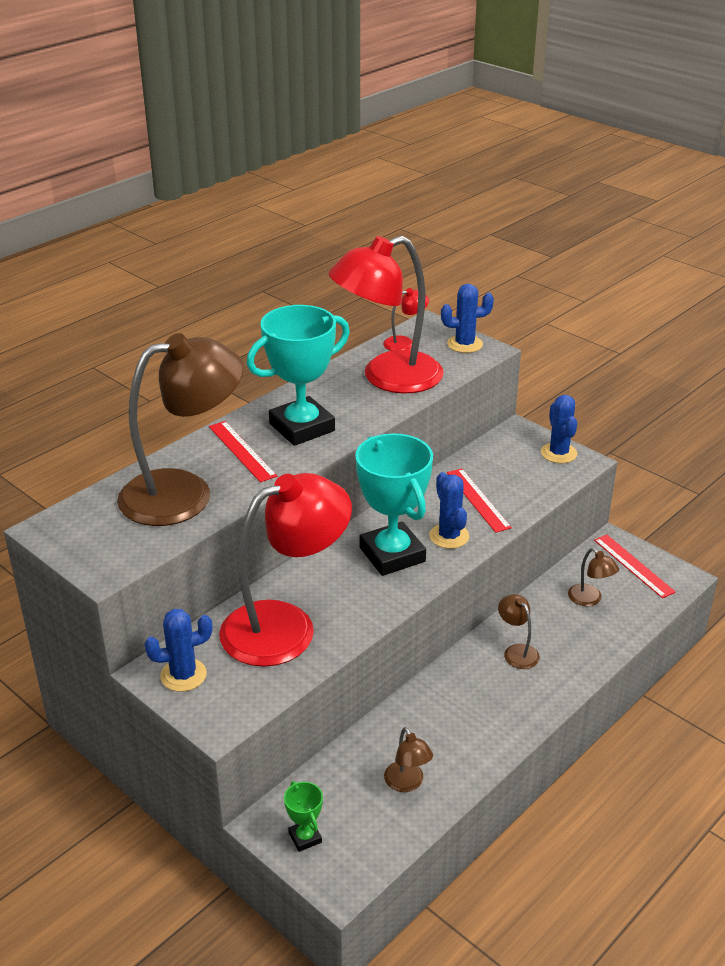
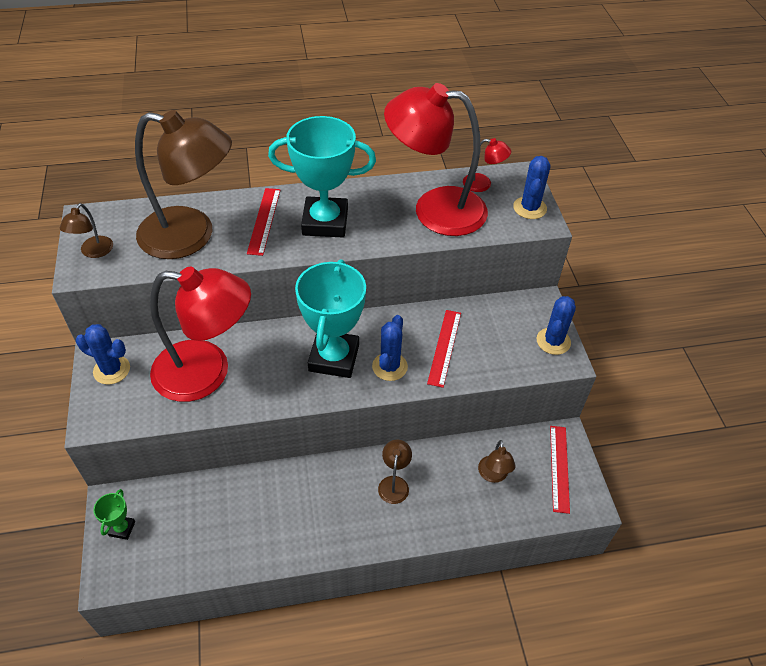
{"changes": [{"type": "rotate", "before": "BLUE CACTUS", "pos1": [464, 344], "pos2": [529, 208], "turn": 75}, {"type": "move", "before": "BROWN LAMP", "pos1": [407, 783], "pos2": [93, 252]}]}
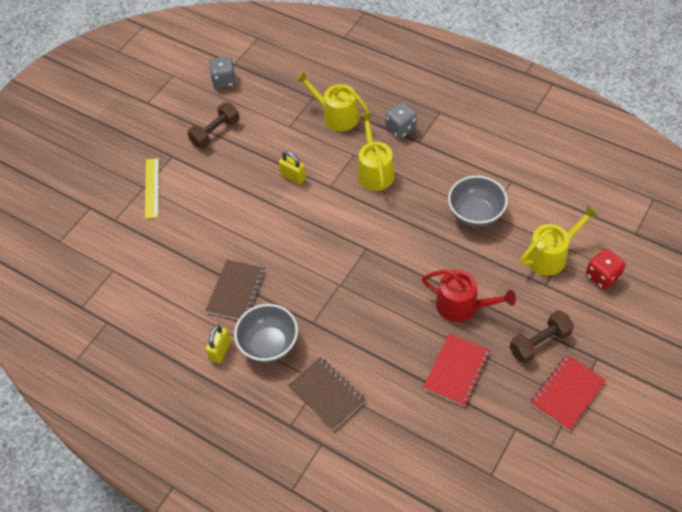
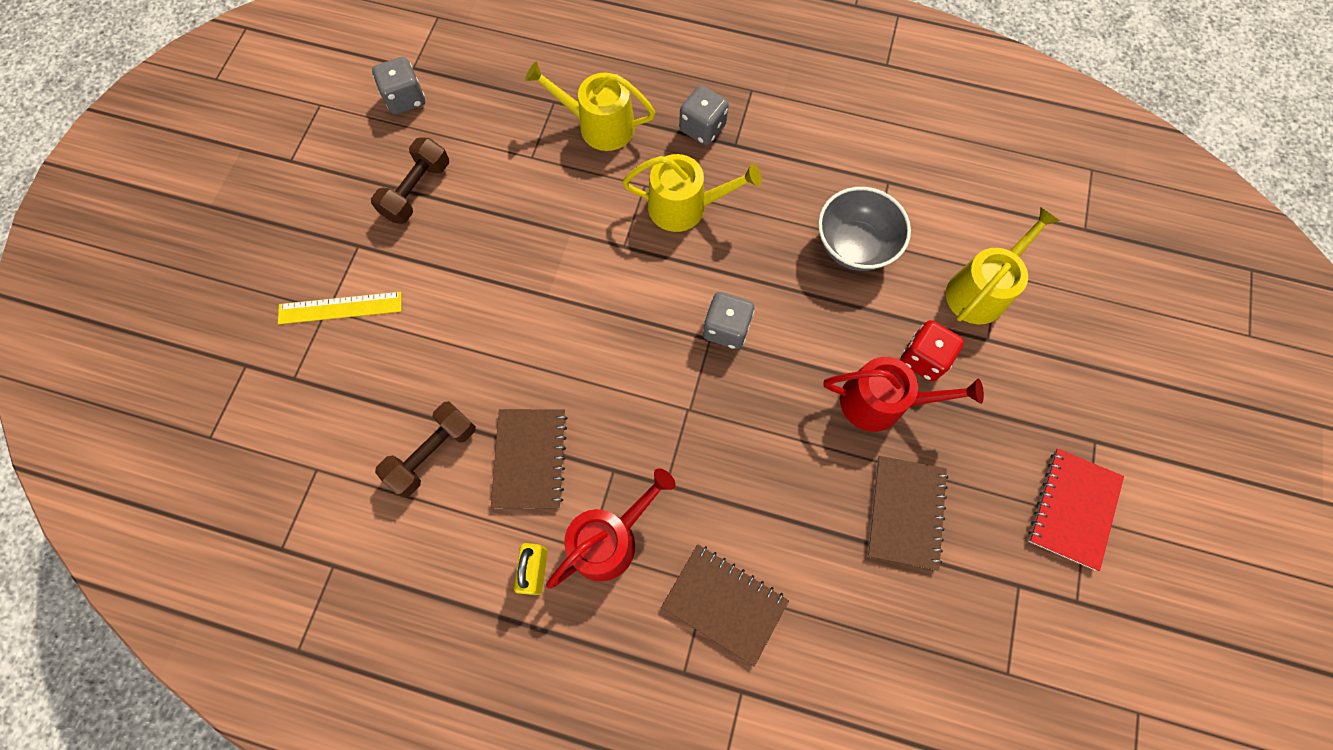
{"changes": [{"type": "rotate", "before": "YELLOW WATERING CAN", "pos1": [375, 171], "pos2": [684, 206], "turn": 120}, {"type": "delete", "before": "YELLOW PADLOCK", "pos1": [293, 177]}, {"type": "rotate", "before": "YELLOW RULER", "pos1": [152, 188], "pos2": [340, 308], "turn": -75}, {"type": "move", "before": "RED DICE", "pos1": [602, 276], "pos2": [923, 358]}, {"type": "replace", "before": "GREY BOWL", "after": "RED WATERING CAN", "pos1": [269, 344], "pos2": [609, 539]}, {"type": "move", "before": "BROWN DUMBBELL", "pos1": [539, 343], "pos2": [433, 453]}, {"type": "recolor", "before": "RED NOTEBOOK", "after": "BROWN NOTEBOOK", "pos1": [456, 371], "pos2": [905, 512]}, {"type": "insert", "after": "GREY DICE", "pos2": [726, 328]}]}
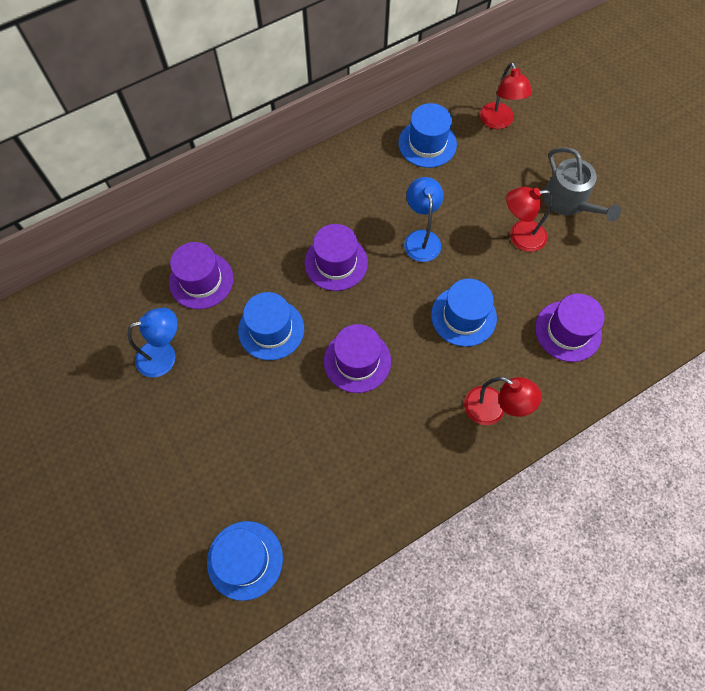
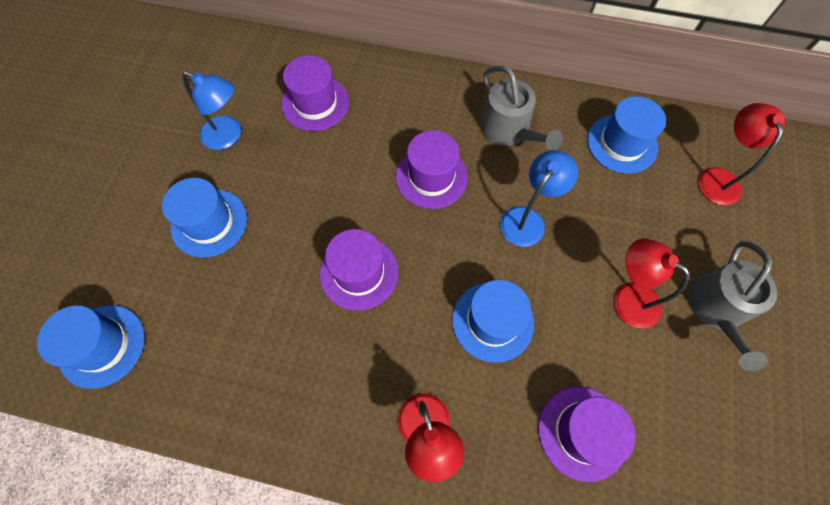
{"changes": [{"type": "rotate", "before": "RED LAMP", "pos1": [498, 122], "pos2": [716, 177], "turn": 150}, {"type": "move", "before": "BLUE HAT", "pos1": [271, 329], "pos2": [209, 223]}, {"type": "insert", "after": "GREY WATERING CAN", "pos2": [508, 130]}]}
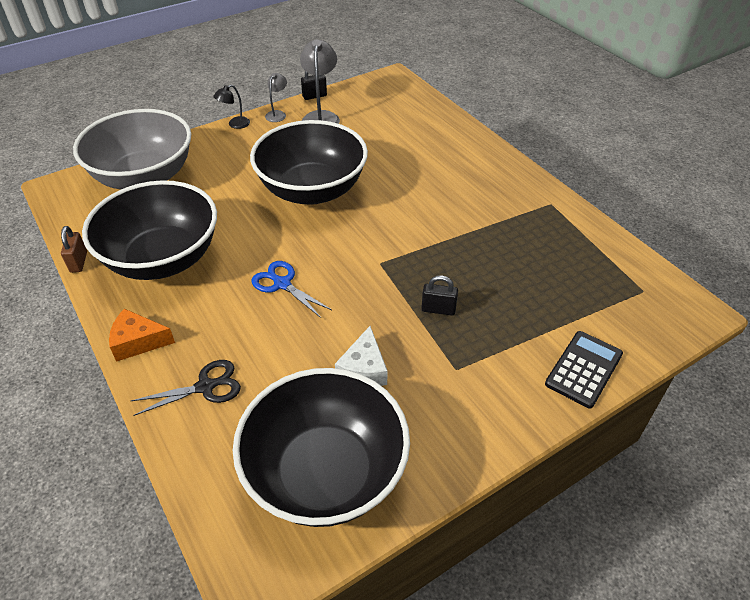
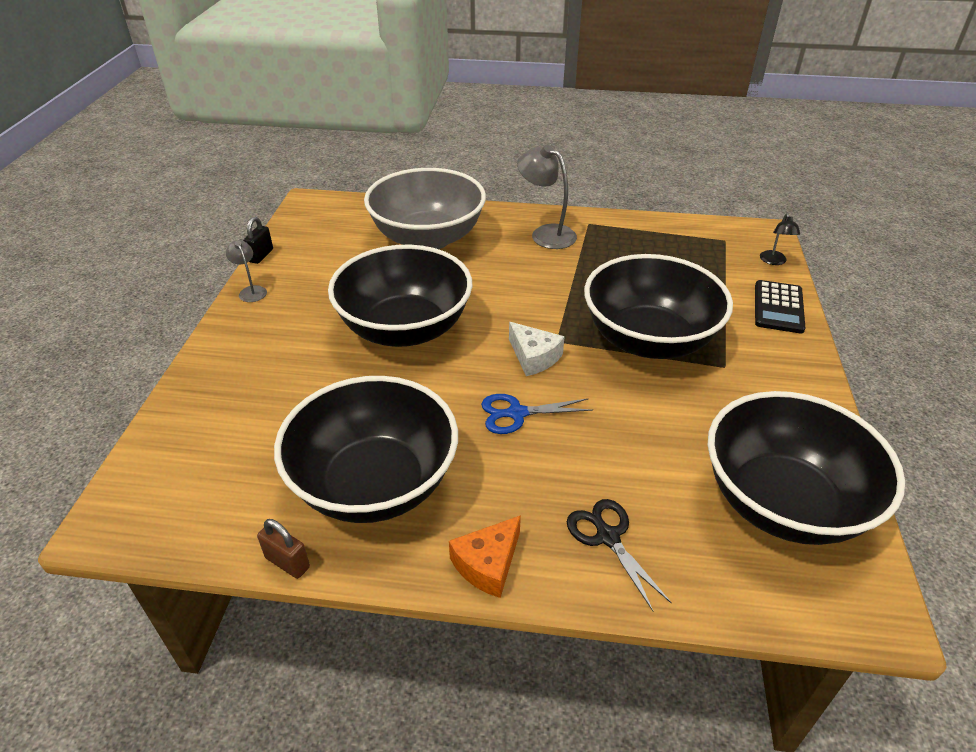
{"changes": [{"type": "move", "before": "GREY LAMP", "pos1": [321, 117], "pos2": [546, 234]}, {"type": "move", "before": "BLACK LAMP", "pos1": [235, 124], "pos2": [774, 261]}, {"type": "move", "before": "GREY BOWL", "pos1": [144, 177], "pos2": [427, 238]}, {"type": "replace", "before": "BLACK PADLOCK", "after": "BLACK BOWL", "pos1": [438, 309], "pos2": [648, 340]}, {"type": "move", "before": "WHITE CHEESE", "pos1": [363, 369], "pos2": [534, 357]}, {"type": "rotate", "before": "BLACK CALCULATOR", "pos1": [584, 369], "pos2": [778, 307], "turn": -150}, {"type": "rotate", "before": "BLACK SCISSORS", "pos1": [206, 386], "pos2": [607, 536], "turn": -45}]}
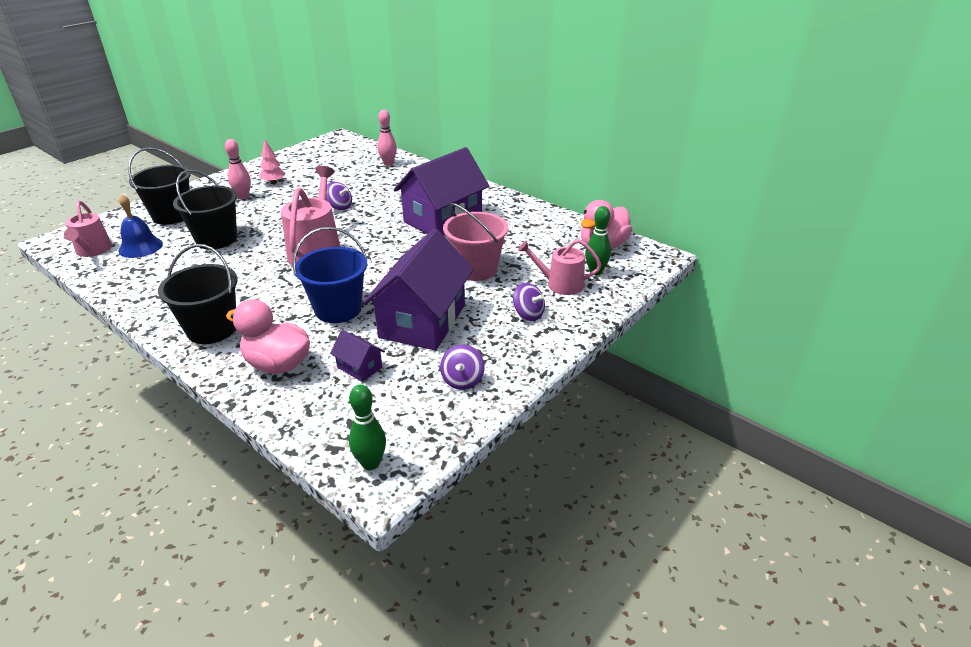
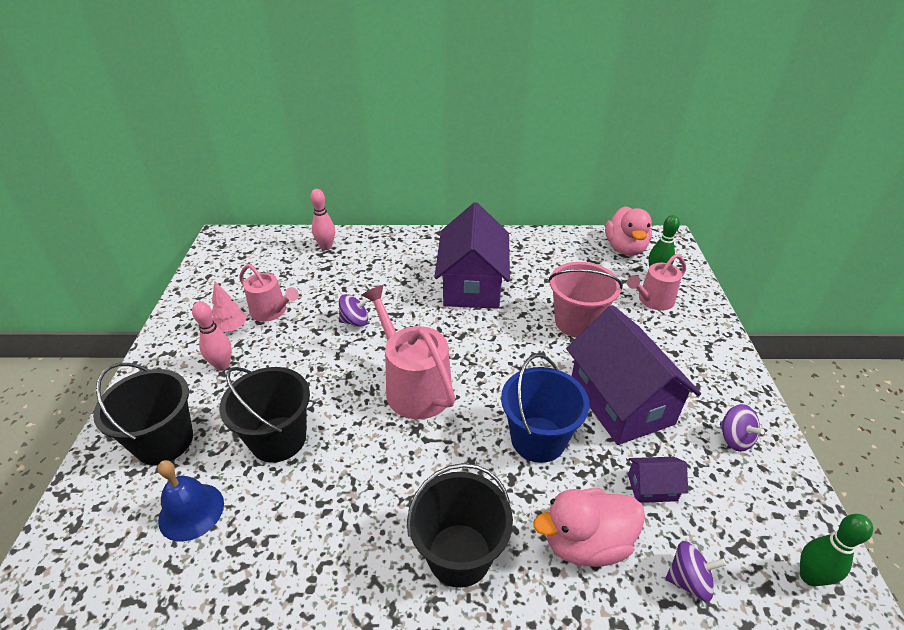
{"changes": [{"type": "move", "before": "PINK WATERING CAN", "pos1": [93, 250], "pos2": [272, 311]}, {"type": "move", "before": "PURPLE SPINNING TOP", "pos1": [528, 314], "pos2": [688, 580]}]}
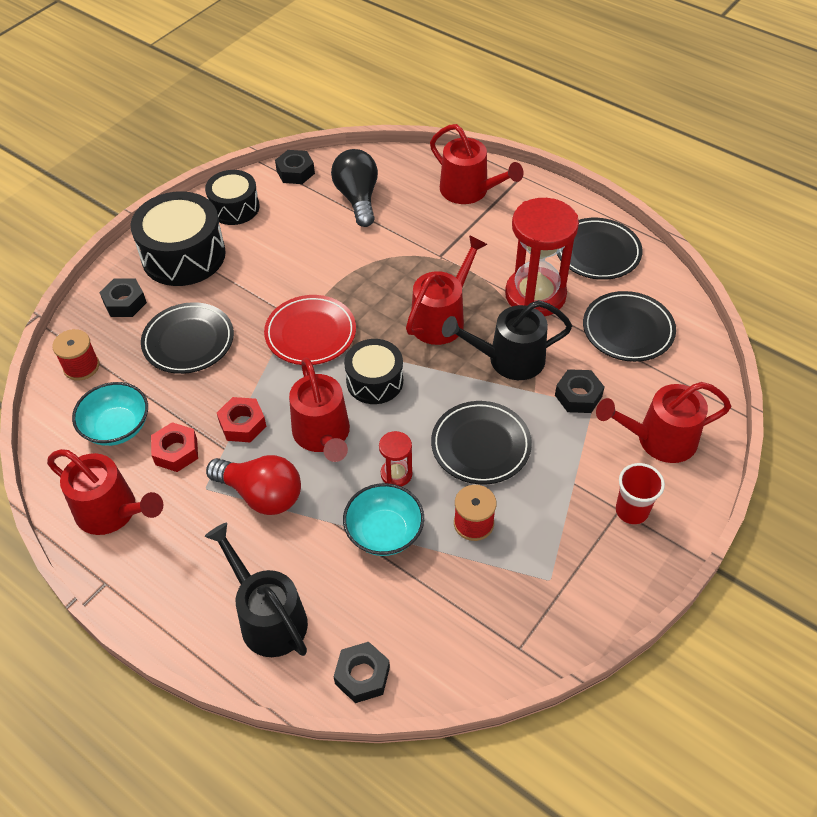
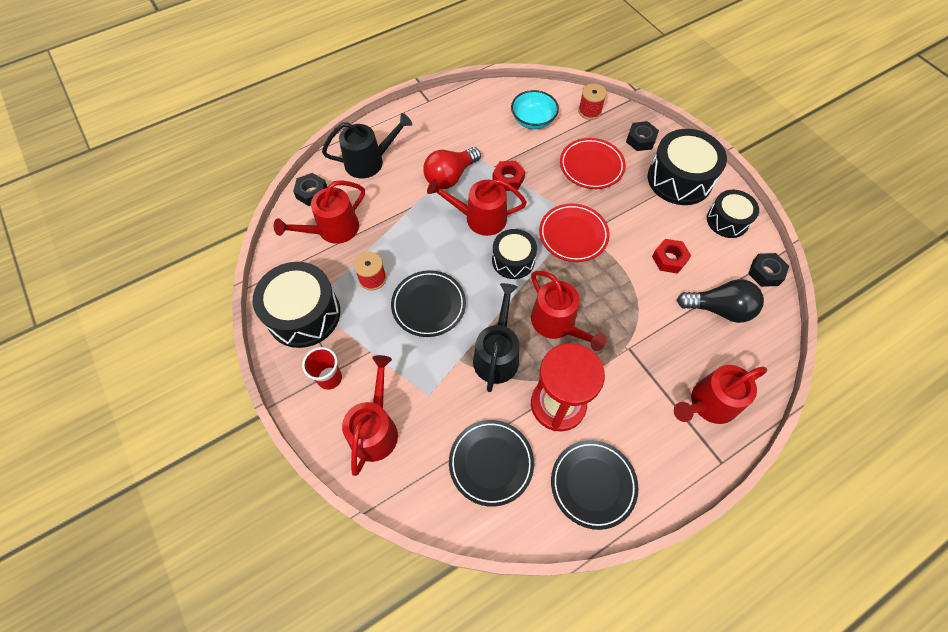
{"changes": [{"type": "recolor", "before": "BLACK PLATE", "after": "RED PLATE", "pos1": [188, 341], "pos2": [591, 166]}, {"type": "delete", "before": "BLACK NUT", "pos1": [578, 396]}, {"type": "move", "before": "RED NUT", "pos1": [176, 451], "pos2": [669, 259]}, {"type": "delete", "before": "RED HOURGLASS", "pos1": [396, 474]}, {"type": "move", "before": "RED WATERING CAN", "pos1": [112, 512], "pos2": [333, 230]}, {"type": "delete", "before": "TURQUOISE BOWL", "pos1": [384, 532]}, {"type": "insert", "after": "BLACK DRUM", "pos2": [303, 314]}]}
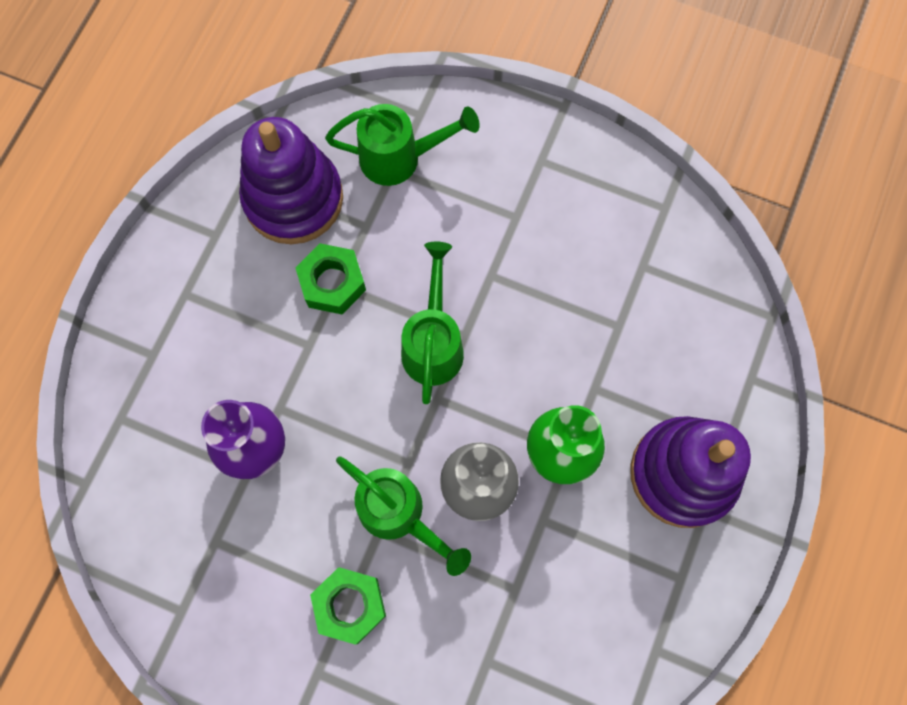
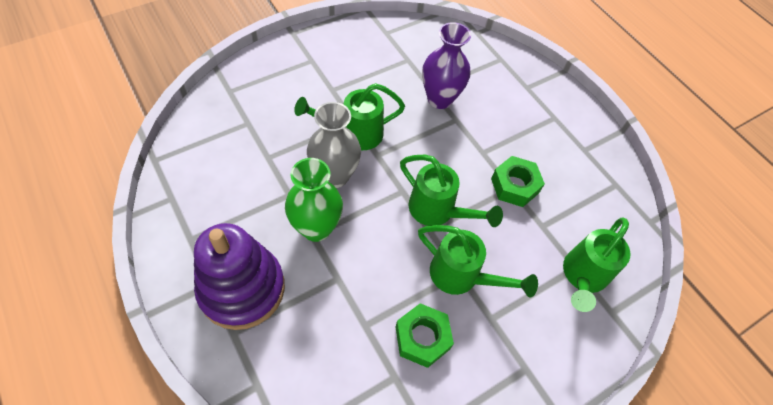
{"changes": [{"type": "delete", "before": "PURPLE STACKING TOY", "pos1": [293, 198]}, {"type": "move", "before": "GREEN NUT", "pos1": [349, 605], "pos2": [422, 338]}, {"type": "insert", "after": "GREEN WATERING CAN", "pos2": [462, 277]}]}
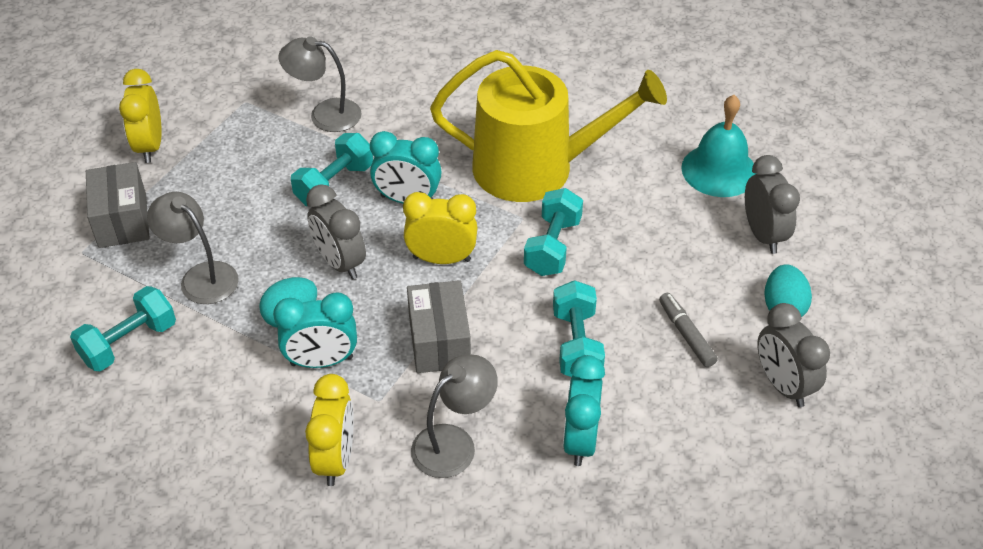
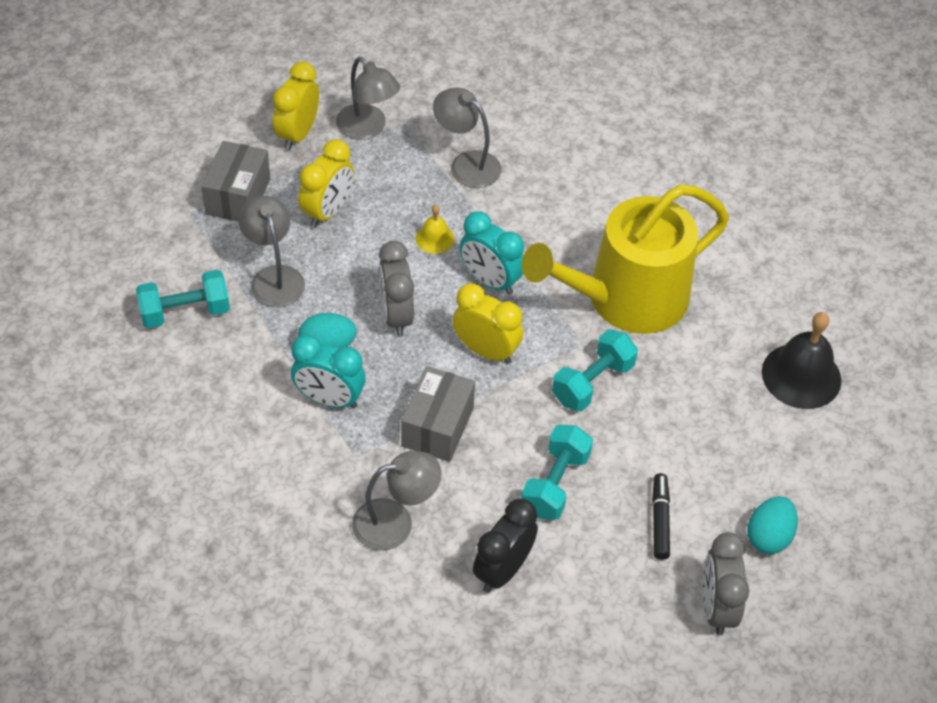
{"changes": [{"type": "rotate", "before": "YELLOW WATERING CAN", "pos1": [536, 168], "pos2": [626, 299], "turn": 120}, {"type": "recolor", "before": "TURQUOISE BELL", "after": "BLACK BELL", "pos1": [719, 170], "pos2": [801, 376]}, {"type": "replace", "before": "TURQUOISE DUMBBELL", "after": "YELLOW BELL", "pos1": [334, 184], "pos2": [435, 238]}, {"type": "delete", "before": "GREY CLOCK", "pos1": [763, 235]}, {"type": "recolor", "before": "GREY MARKER", "after": "BLACK MARKER", "pos1": [686, 334], "pos2": [660, 520]}, {"type": "recolor", "before": "TURQUOISE CLOCK", "after": "BLACK CLOCK", "pos1": [580, 440], "pos2": [503, 570]}, {"type": "move", "before": "YELLOW CLOCK", "pos1": [335, 459], "pos2": [327, 211]}, {"type": "insert", "after": "GREY LAMP", "pos2": [367, 128]}]}
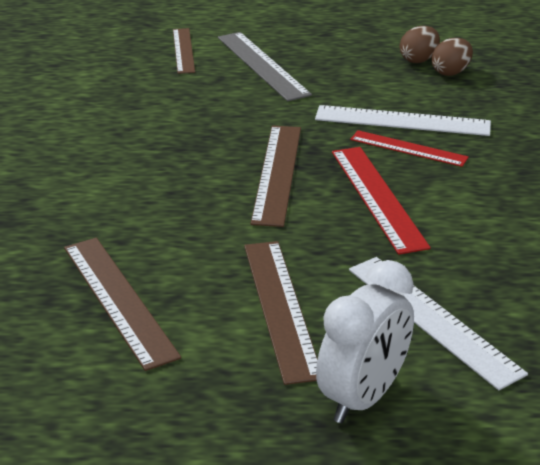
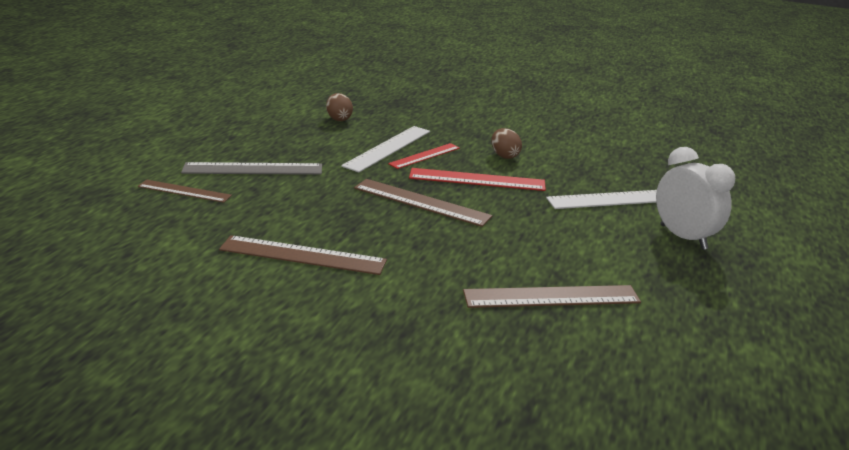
{"changes": [{"type": "move", "before": "BROWN EGG", "pos1": [418, 60], "pos2": [504, 156]}, {"type": "move", "before": "BROWN RULER", "pos1": [280, 308], "pos2": [302, 255]}]}
